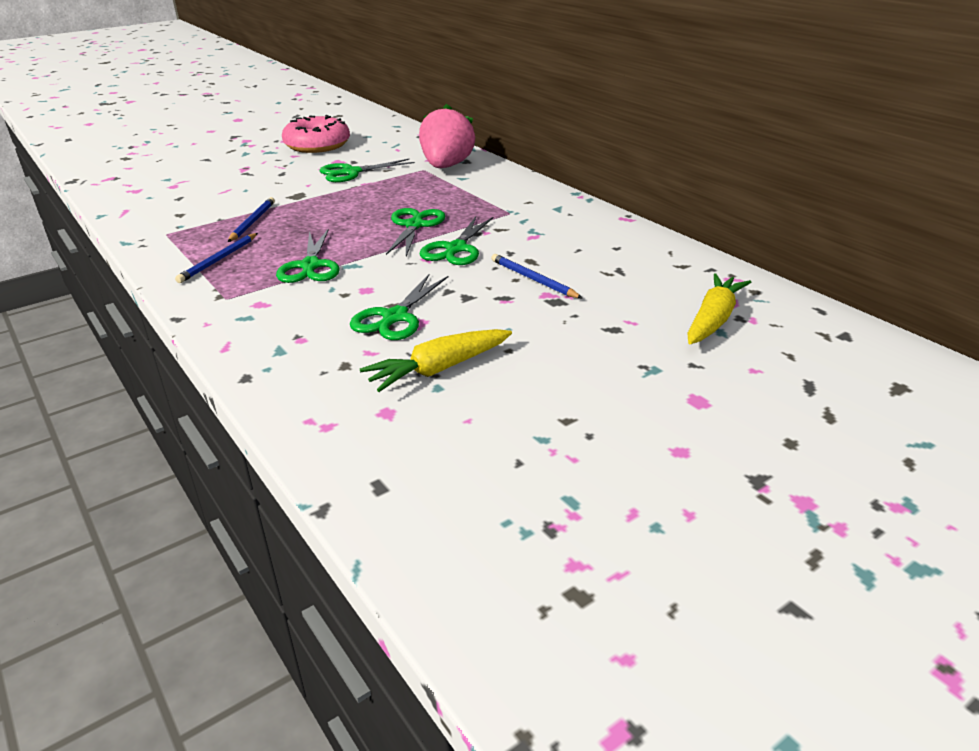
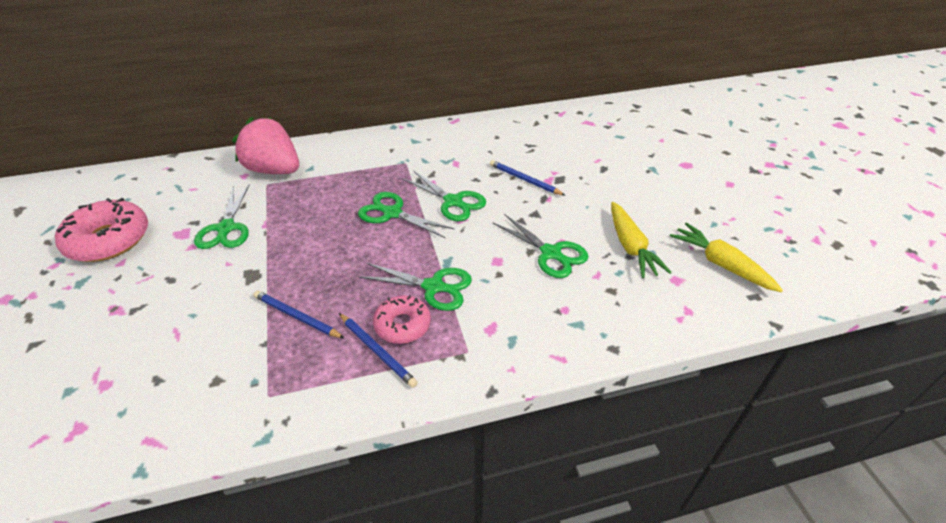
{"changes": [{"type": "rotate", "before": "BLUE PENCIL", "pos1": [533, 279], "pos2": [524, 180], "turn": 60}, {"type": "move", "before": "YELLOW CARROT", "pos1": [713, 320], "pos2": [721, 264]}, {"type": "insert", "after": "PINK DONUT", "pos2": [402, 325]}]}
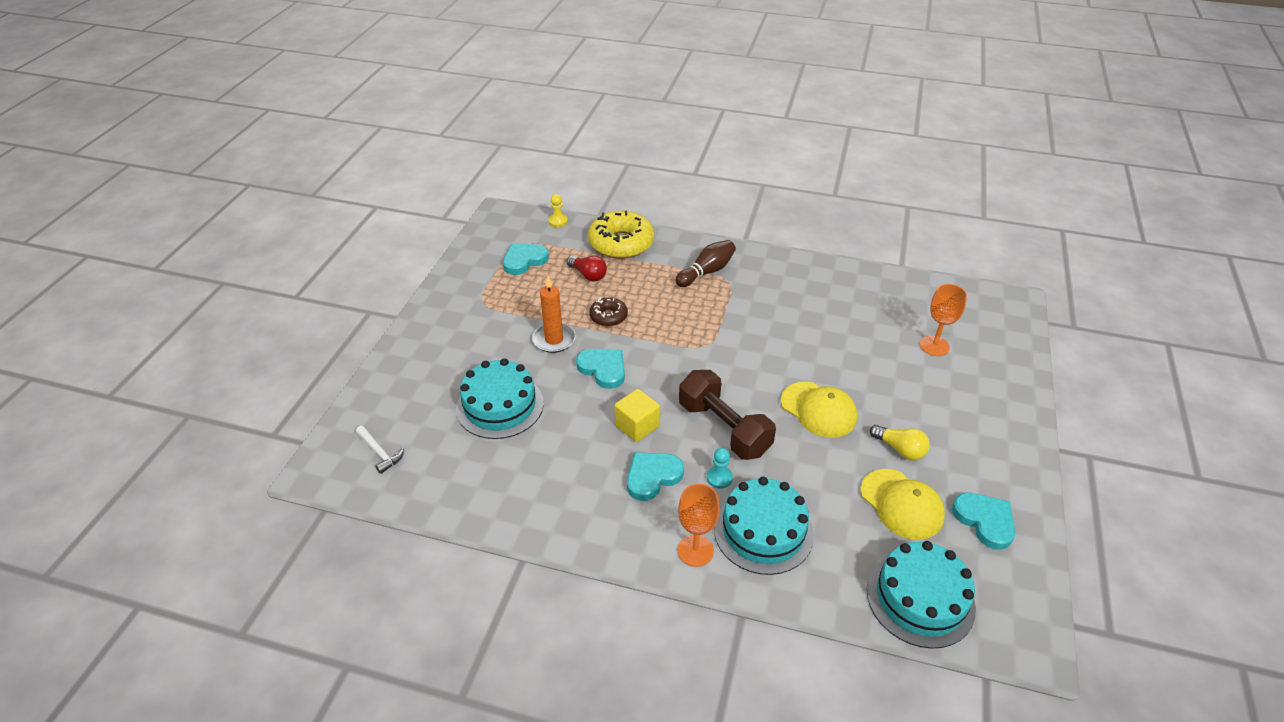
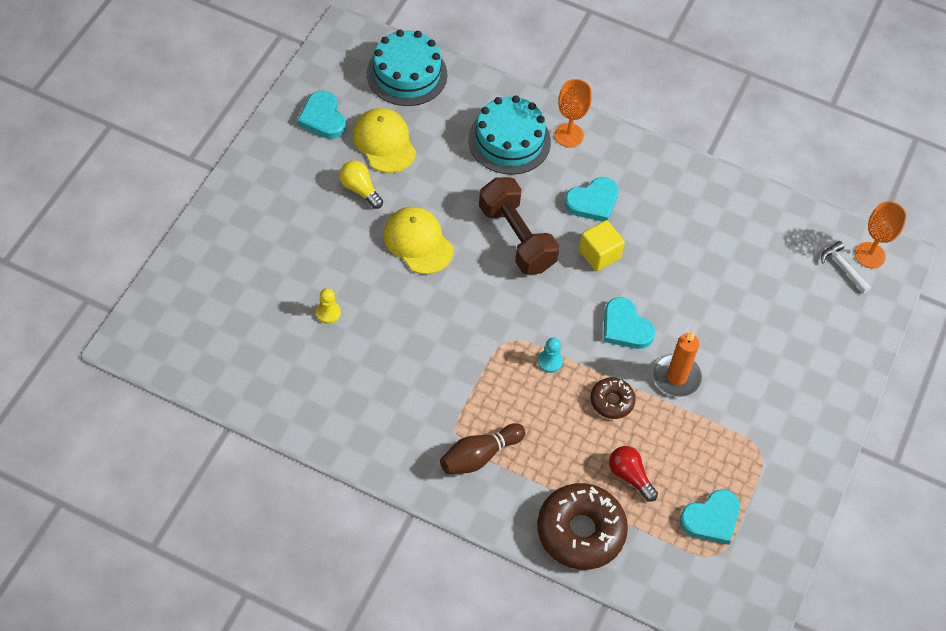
{"changes": [{"type": "move", "before": "YELLOW PAWN", "pos1": [558, 221], "pos2": [328, 313]}, {"type": "recolor", "before": "YELLOW DONUT", "after": "BROWN DONUT", "pos1": [621, 243], "pos2": [580, 531]}, {"type": "move", "before": "ORANGE GOBLET", "pos1": [934, 346], "pos2": [869, 255]}, {"type": "delete", "before": "TURQUOISE CAKE", "pos1": [500, 406]}, {"type": "move", "before": "TURQUOISE PAWN", "pos1": [719, 478], "pos2": [550, 361]}]}
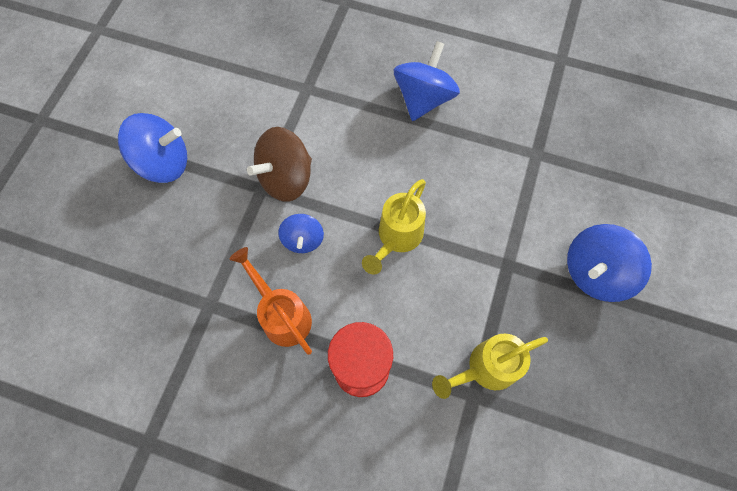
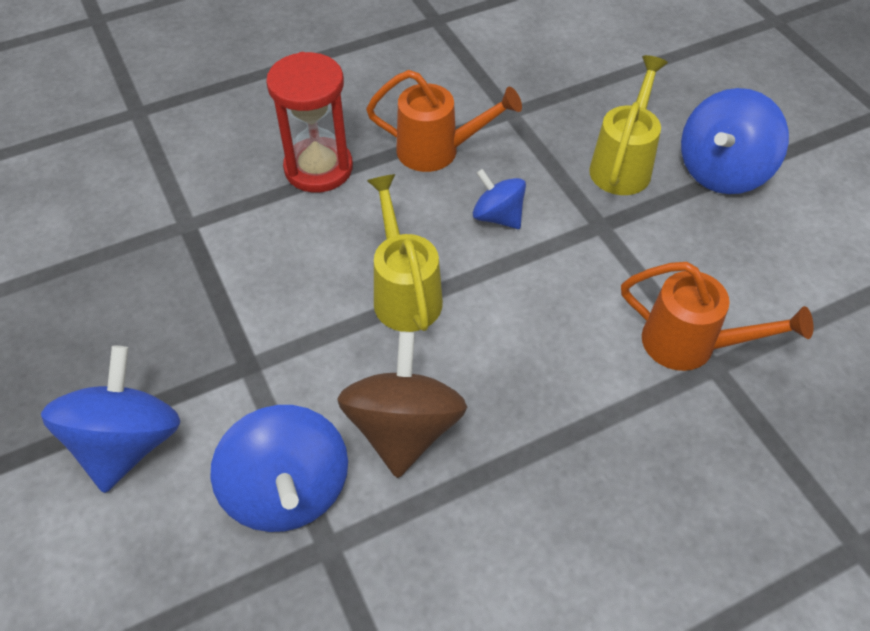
{"changes": [{"type": "move", "before": "BLUE SPINNING TOP", "pos1": [423, 99], "pos2": [288, 490]}, {"type": "move", "before": "BROWN SPINNING TOP", "pos1": [286, 178], "pos2": [403, 428]}, {"type": "move", "before": "YELLOW WATERING CAN", "pos1": [485, 368], "pos2": [623, 164]}, {"type": "insert", "after": "ORANGE WATERING CAN", "pos2": [690, 345]}]}
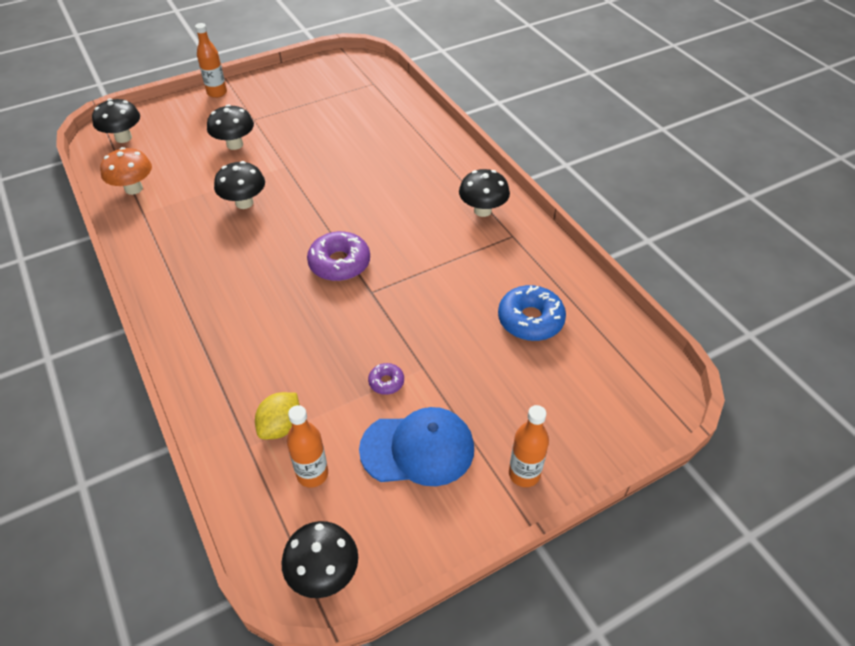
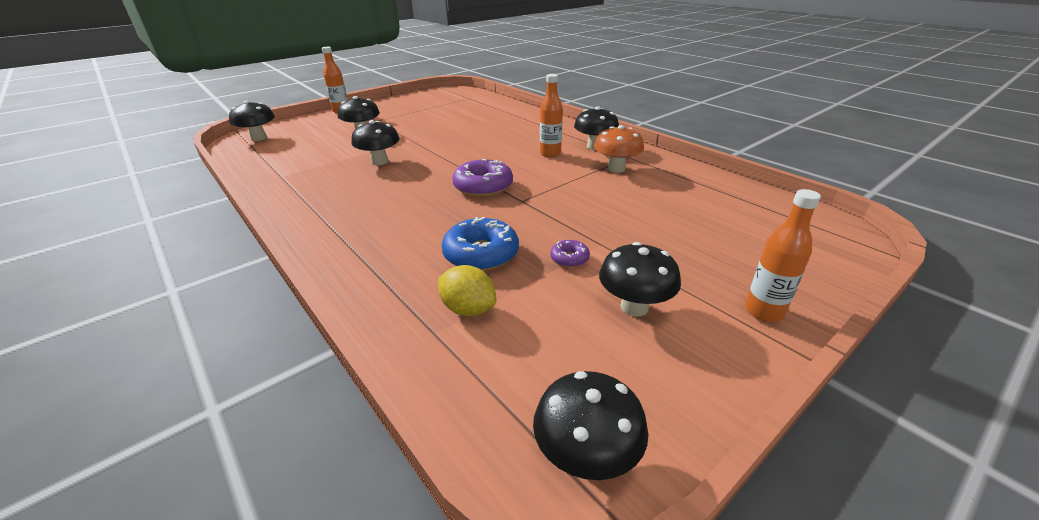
{"changes": [{"type": "move", "before": "ORANGE MUSHROOM", "pos1": [133, 188], "pos2": [616, 169]}, {"type": "move", "before": "BLUE DONUT", "pos1": [530, 320], "pos2": [481, 254]}, {"type": "rotate", "before": "YELLOW LEMON", "pos1": [281, 426], "pos2": [468, 309], "turn": -75}, {"type": "move", "before": "ORANGE BOTTLE", "pos1": [312, 474], "pos2": [550, 154]}, {"type": "replace", "before": "BLUE CAP", "after": "BLACK MUSHROOM", "pos1": [418, 449], "pos2": [634, 307]}]}
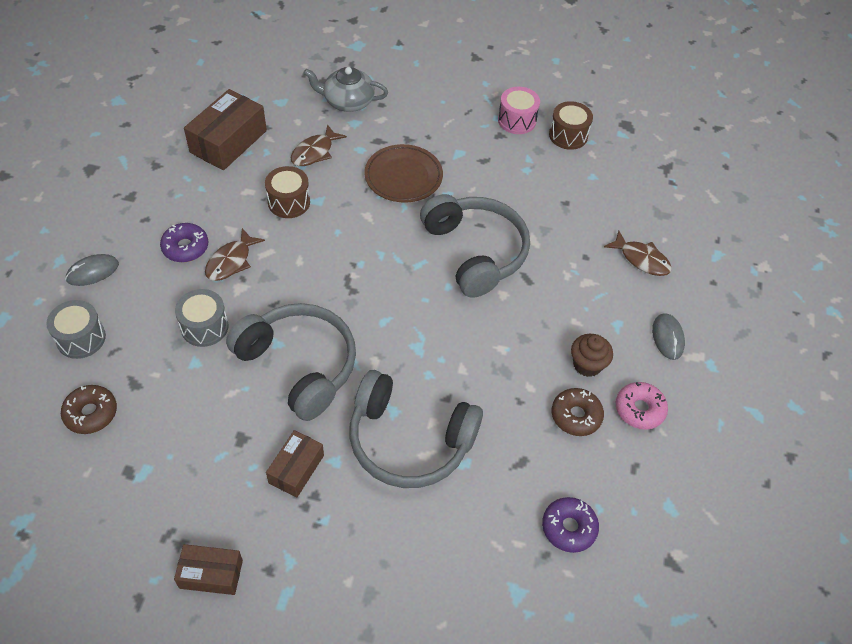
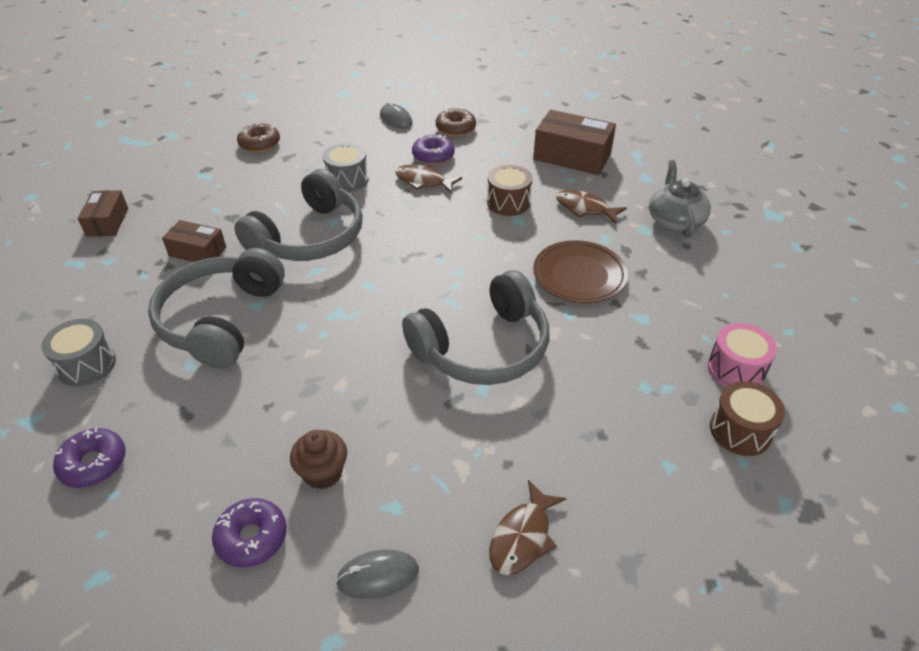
{"changes": [{"type": "move", "before": "GREY DRUM", "pos1": [81, 338], "pos2": [87, 365]}, {"type": "recolor", "before": "PINK DONUT", "after": "PURPLE DONUT", "pos1": [639, 409], "pos2": [252, 538]}, {"type": "move", "before": "BROWN DONUT", "pos1": [576, 416], "pos2": [455, 128]}]}
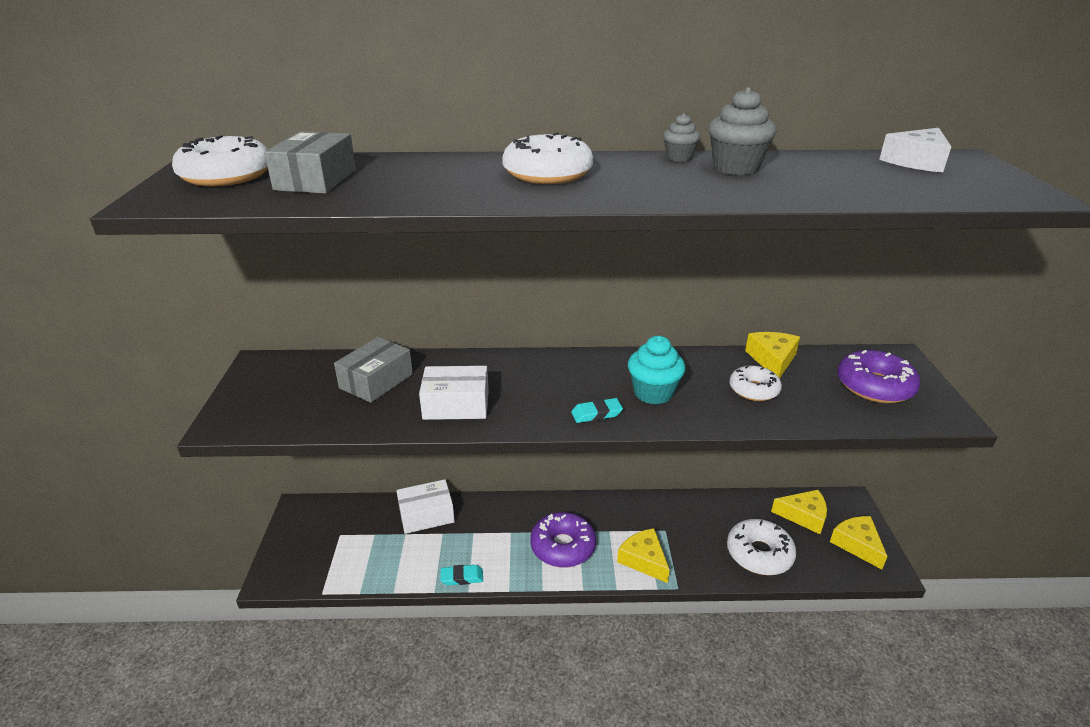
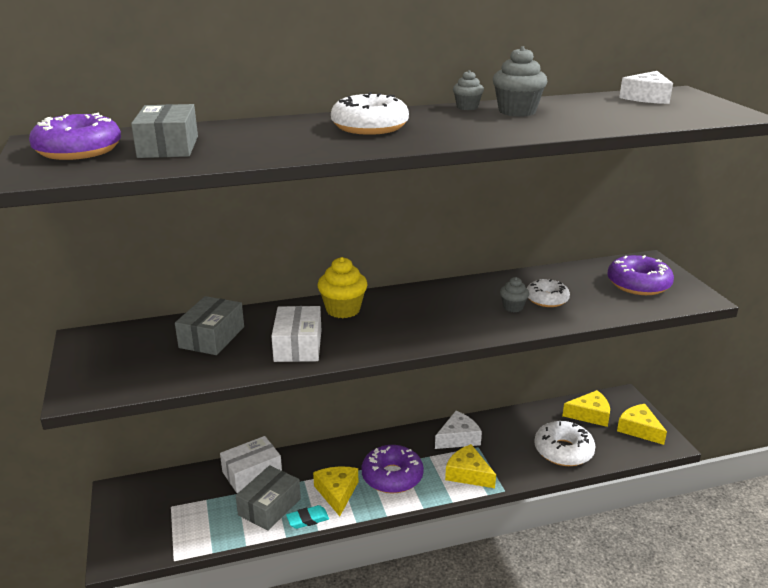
{"changes": [{"type": "recolor", "before": "WHITE DONUT", "after": "PURPLE DONUT", "pos1": [226, 176], "pos2": [78, 150]}, {"type": "move", "before": "YELLOW CHEESE", "pos1": [772, 360], "pos2": [337, 493]}, {"type": "delete", "before": "TURQUOISE CUPCAKE", "pos1": [653, 393]}, {"type": "rotate", "before": "WHITE BOX", "pos1": [456, 405], "pos2": [298, 346], "turn": -75}, {"type": "delete", "before": "TURQUOISE ERASER", "pos1": [596, 414]}, {"type": "insert", "after": "YELLOW CUPCAKE", "pos2": [343, 310]}, {"type": "insert", "after": "GREY CUPCAKE", "pos2": [513, 307]}, {"type": "insert", "after": "WHITE CHEESE", "pos2": [458, 438]}, {"type": "insert", "after": "GREY BOX", "pos2": [269, 507]}]}
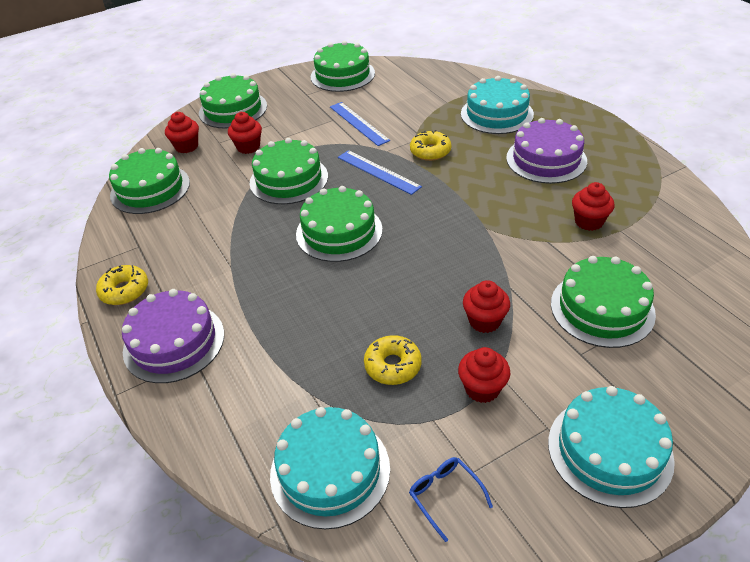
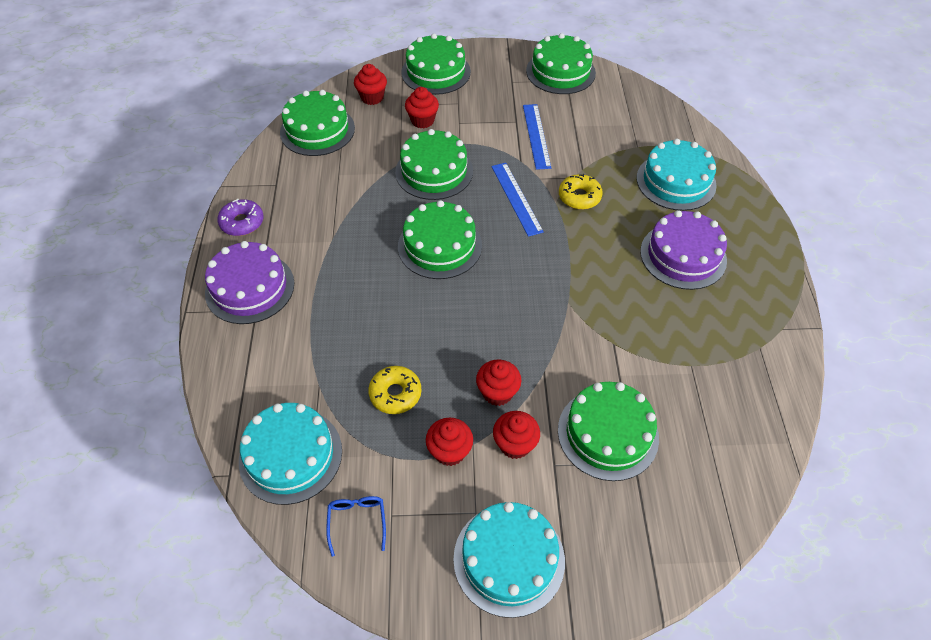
{"changes": [{"type": "move", "before": "RED CUPCAKE", "pos1": [588, 222], "pos2": [515, 444]}, {"type": "recolor", "before": "YELLOW DONUT", "after": "PURPLE DONUT", "pos1": [124, 290], "pos2": [242, 222]}]}
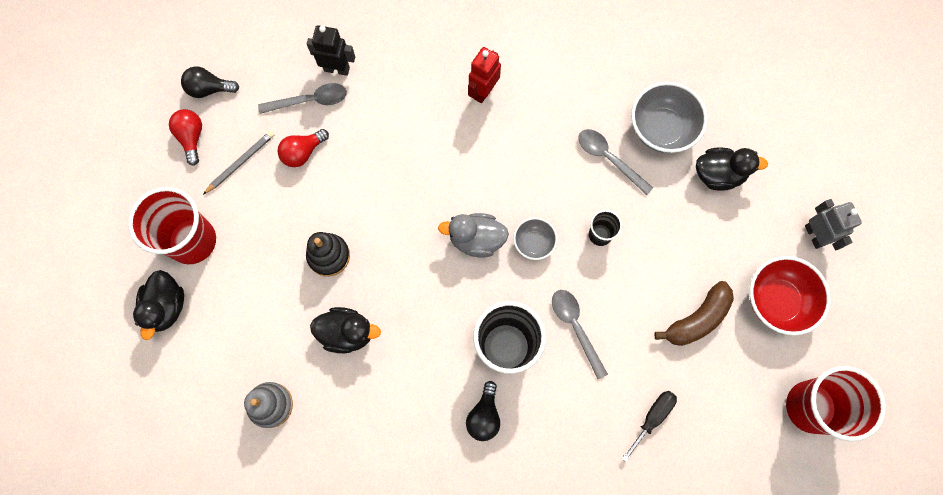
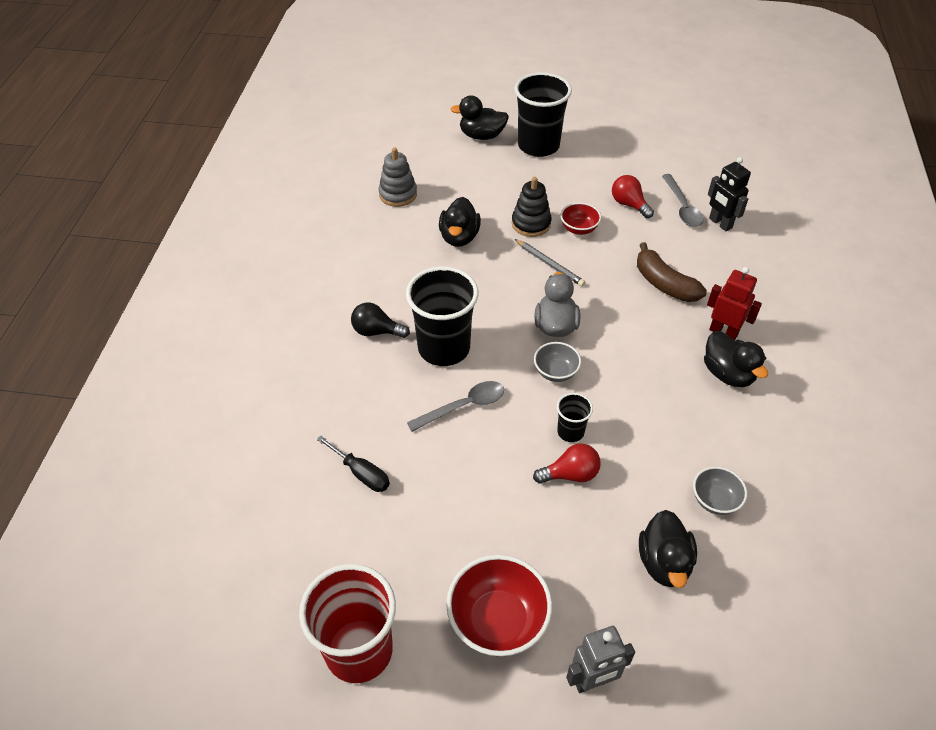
{"changes": [{"type": "rotate", "before": "BLACK ROBOT", "pos1": [337, 69], "pos2": [720, 223], "turn": 135}, {"type": "delete", "before": "BLACK LIGHT BULB", "pos1": [209, 89]}, {"type": "resize", "before": "GREY BOWL", "pos1": [661, 129], "pos2": [715, 500], "scale": 0.57}, {"type": "move", "before": "RED LIGHT BULB", "pos1": [191, 137], "pos2": [570, 474]}, {"type": "delete", "before": "GREY SPOON", "pos1": [609, 159]}, {"type": "move", "before": "GREY PENCIL", "pos1": [240, 163], "pos2": [549, 264]}, {"type": "recolor", "before": "RED CUP", "after": "BLACK CUP", "pos1": [192, 241], "pos2": [538, 146]}, {"type": "move", "before": "BROWN BANANA", "pos1": [697, 319], "pos2": [664, 284]}, {"type": "insert", "after": "RED BOWL", "pos2": [579, 229]}, {"type": "insert", "after": "BLACK DUCK", "pos2": [728, 374]}]}
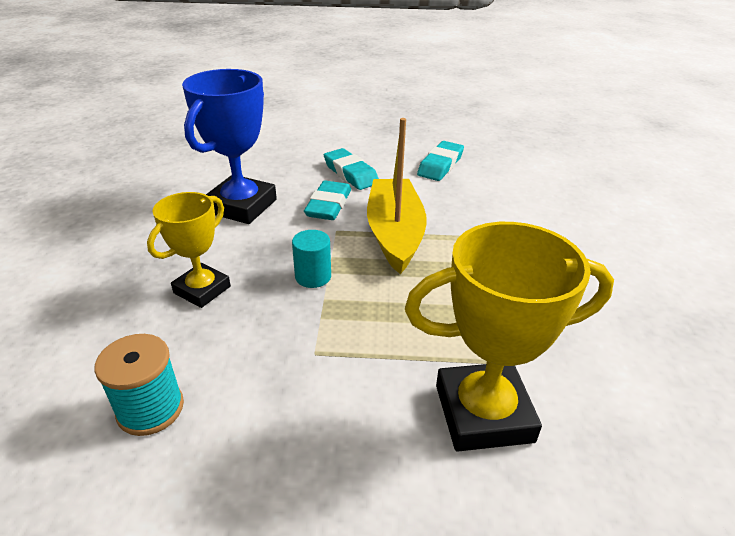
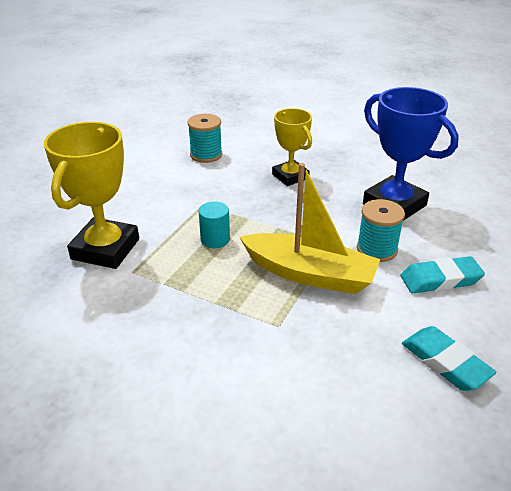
{"changes": [{"type": "replace", "before": "TURQUOISE ERASER", "after": "TURQUOISE SPOOL", "pos1": [329, 205], "pos2": [377, 249]}, {"type": "move", "before": "TURQUOISE CYLINDER", "pos1": [313, 276], "pos2": [215, 239]}]}
